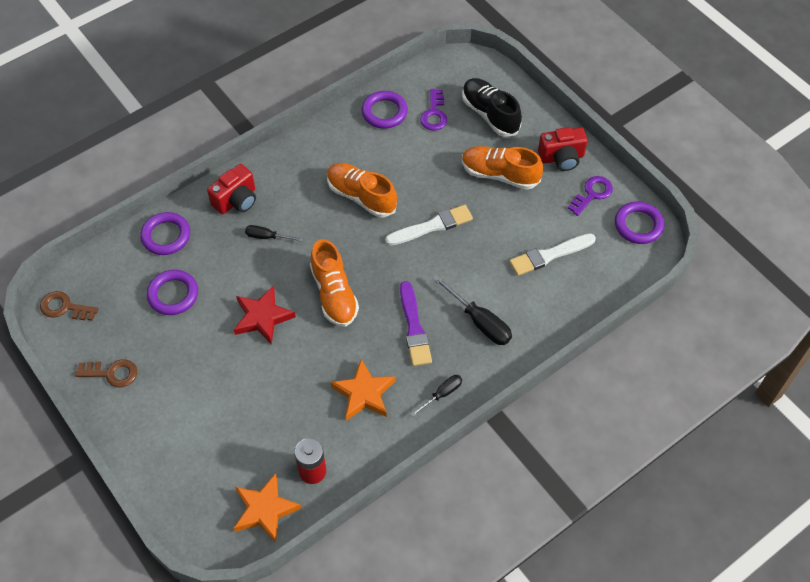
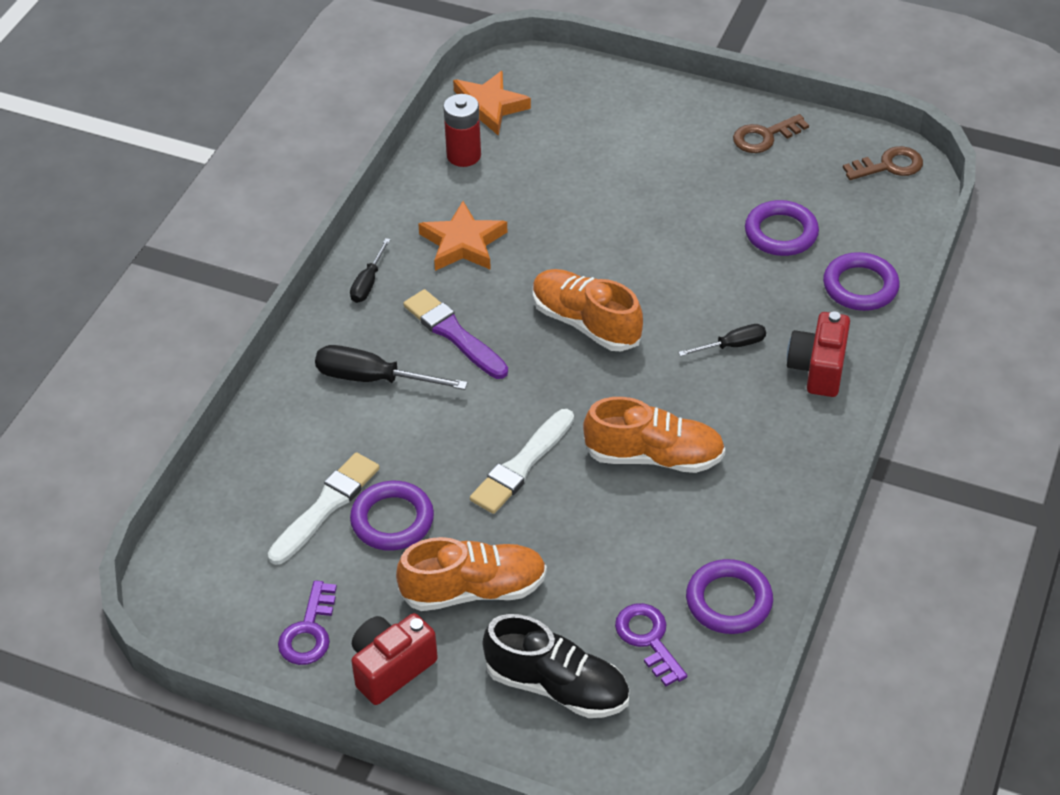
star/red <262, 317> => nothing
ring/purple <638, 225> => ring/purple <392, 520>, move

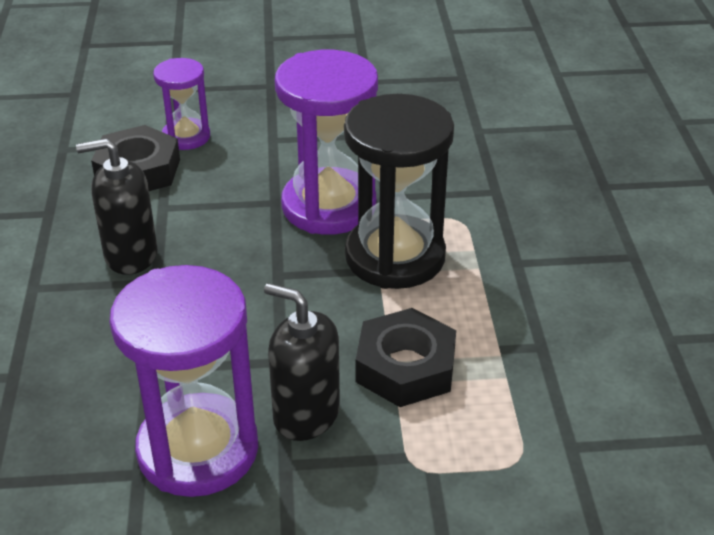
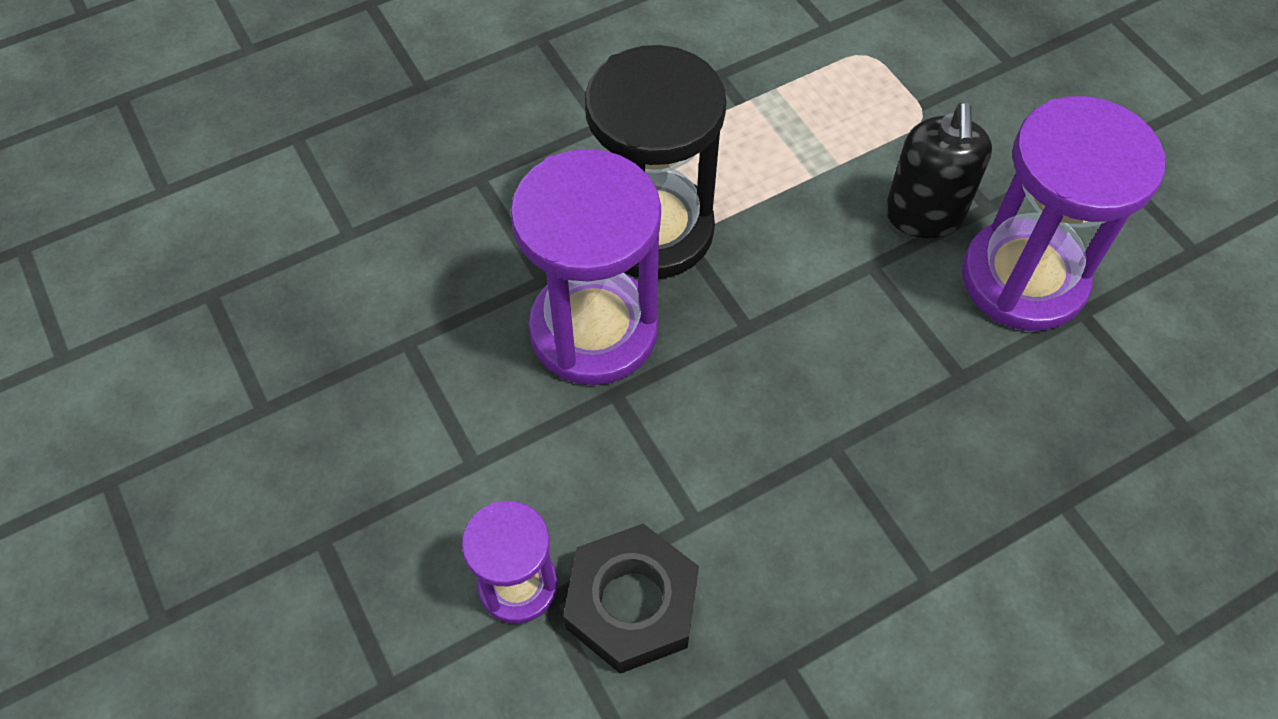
soap dispenser/black <130, 255> => nothing
nut/black <405, 367> => nothing

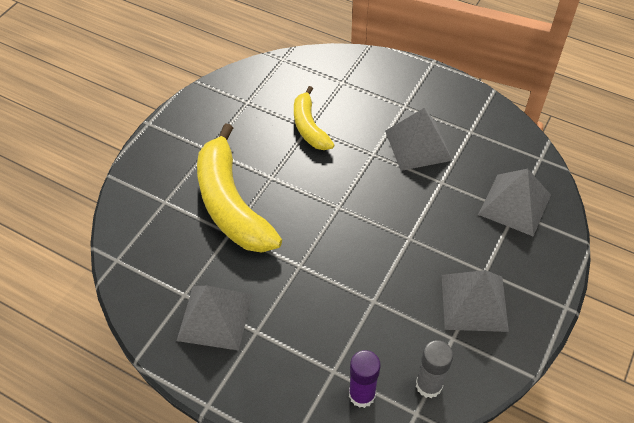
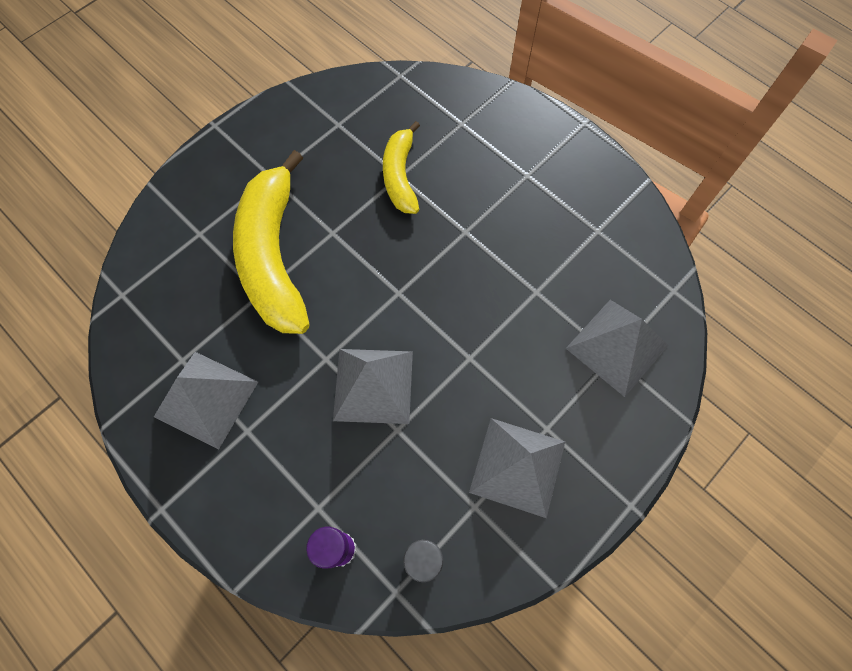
pyramid/grey <418, 145> => pyramid/grey <373, 385>, move

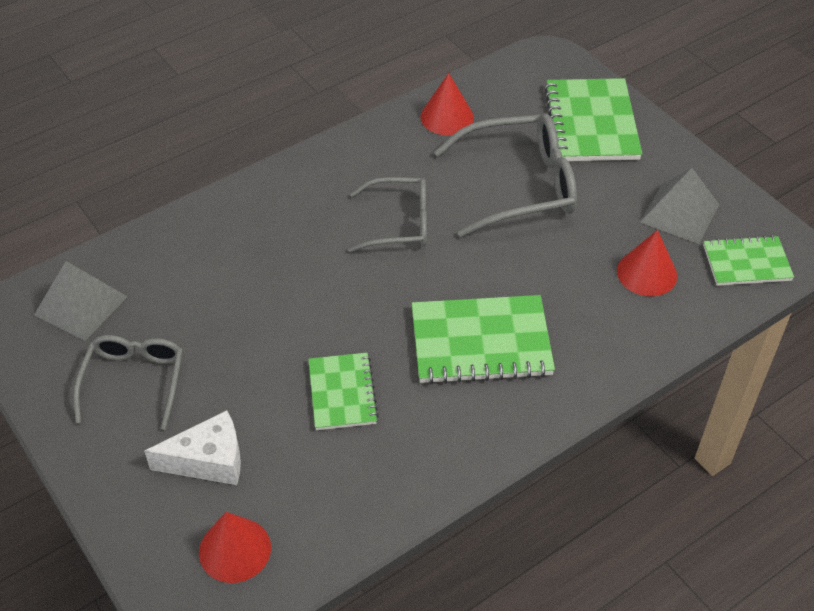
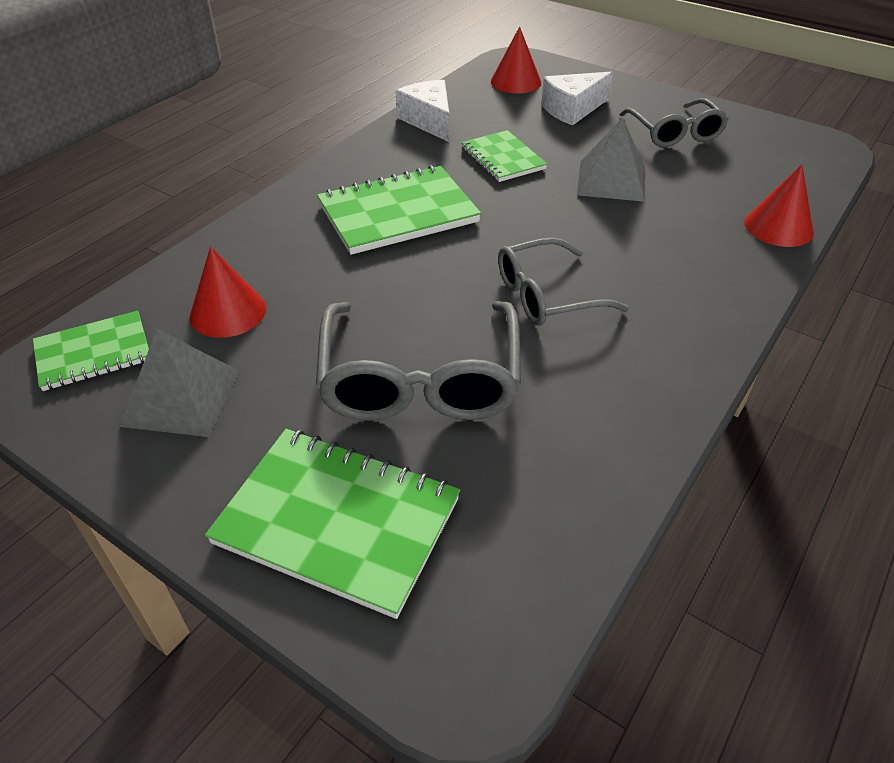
nothing => cheese/white <429, 121>
pyramid/grey <80, 305> => pyramid/grey <611, 180>, move
cone/red <447, 117> => cone/red <778, 227>, move
glasses/grey <519, 185> => glasses/grey <420, 379>, 60 degrees counterclockwise
notebook/green <591, 123> => notebook/green <337, 521>, 45 degrees counterclockwise

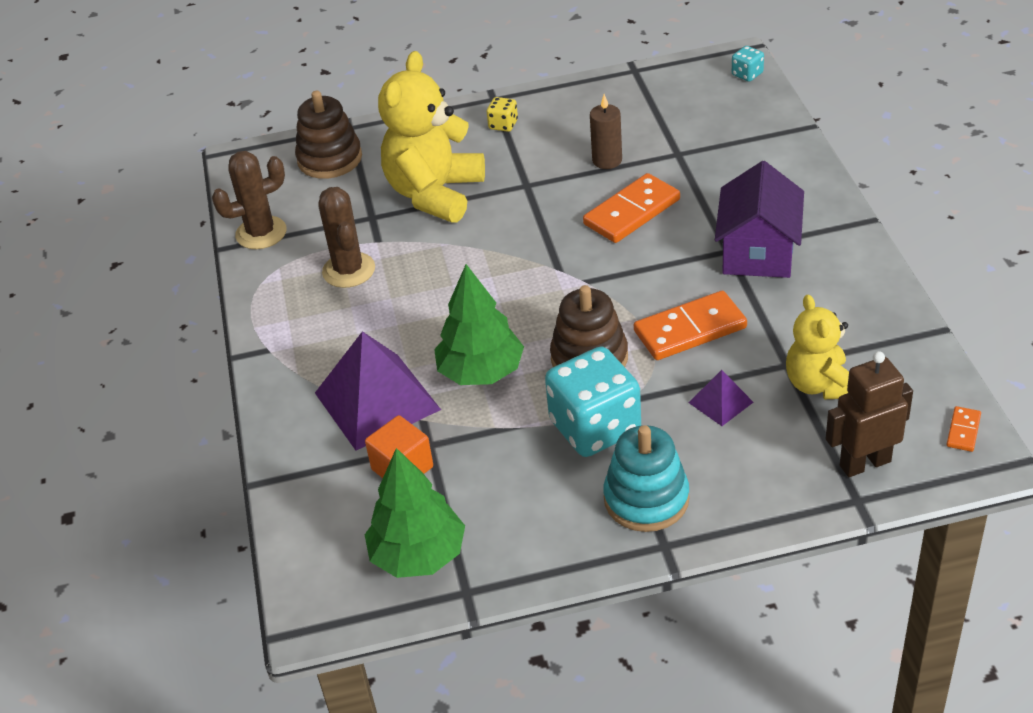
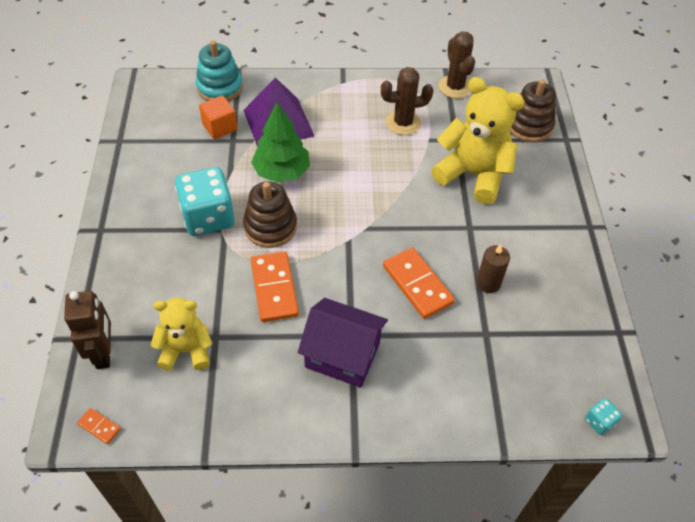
tree/green <418, 555> => nothing
dice/yellow <503, 125> => nothing
pyramid/purple <720, 402> => nothing
stacking toy/turquoise <646, 499> => stacking toy/turquoise <220, 87>, move

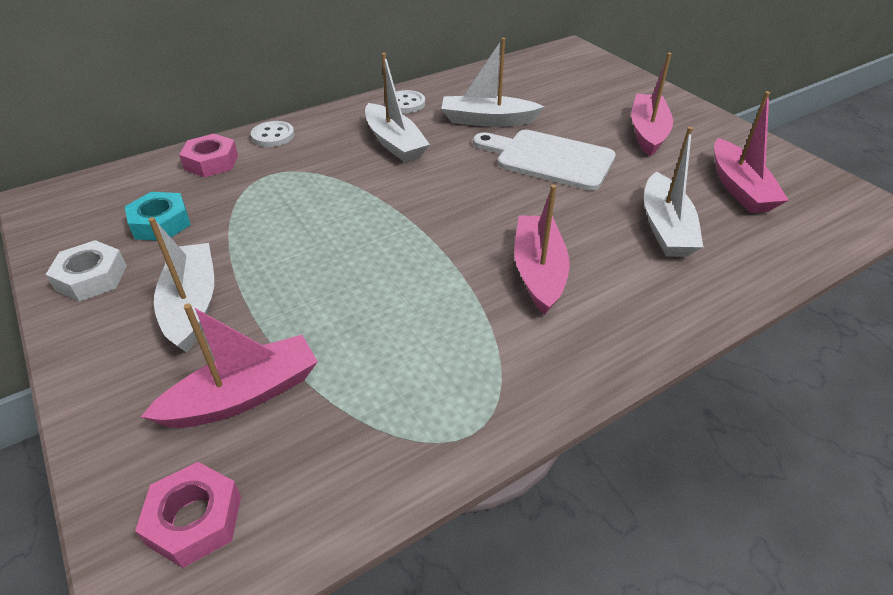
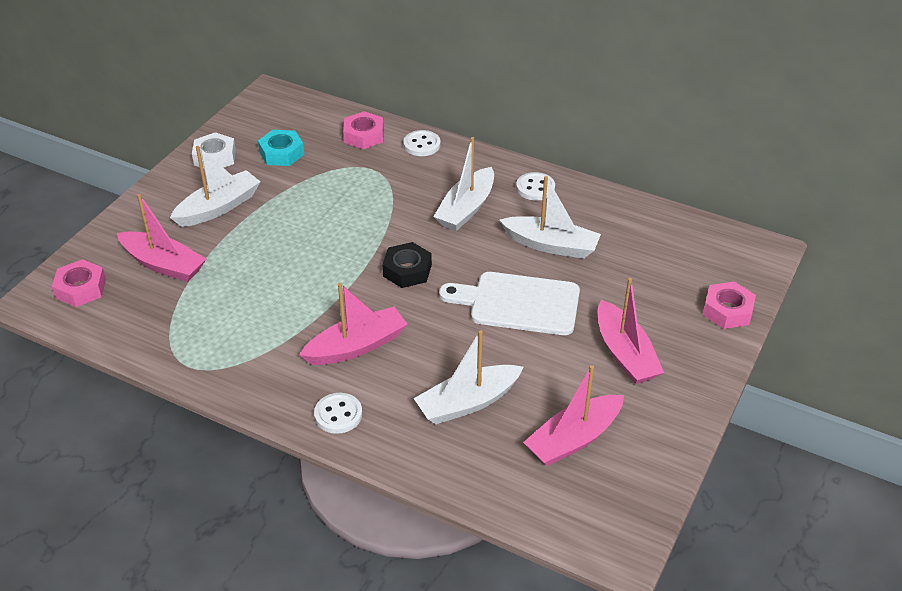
nothing => button/white <338, 414>
nothing => nut/black <407, 270>
nothing => nut/pink <727, 311>
boat/white <487, 120> => boat/white <551, 245>, 135 degrees clockwise
cutting board/white <549, 159> => cutting board/white <518, 303>, 75 degrees counterclockwise
boat/pink <647, 132> => boat/pink <625, 354>, 90 degrees clockwise

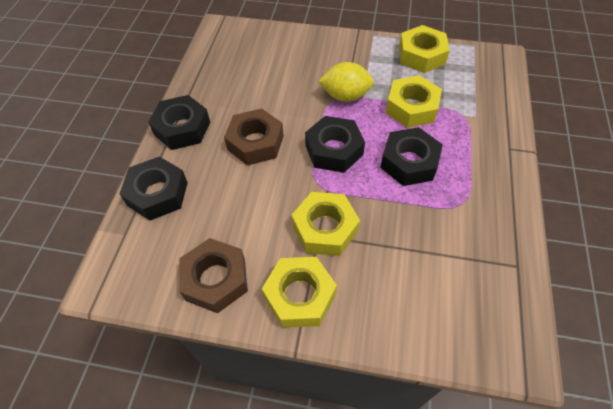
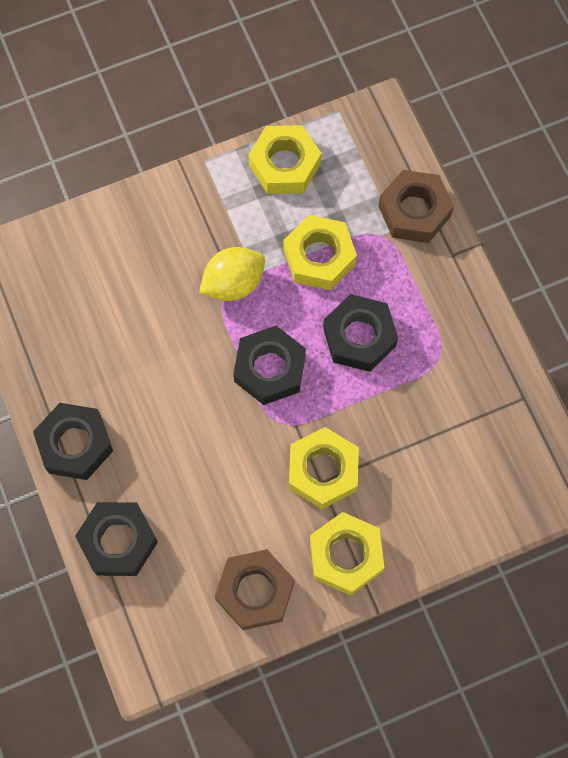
nut/brown <255, 143> => nut/brown <414, 211>, move

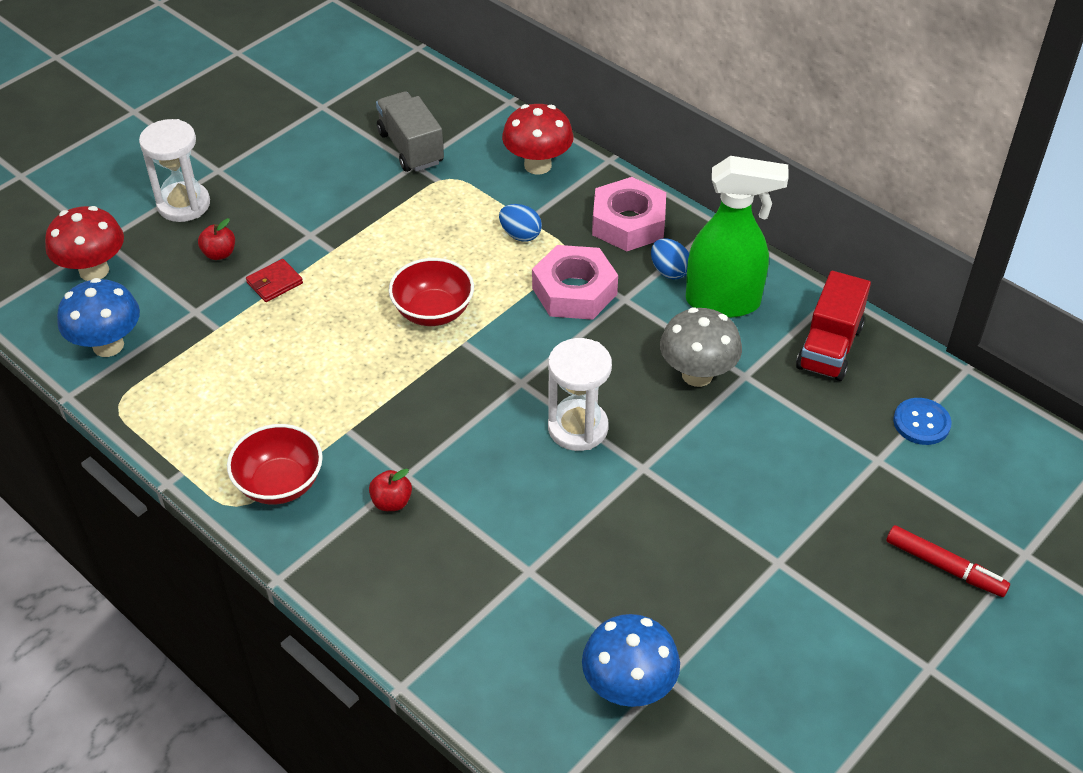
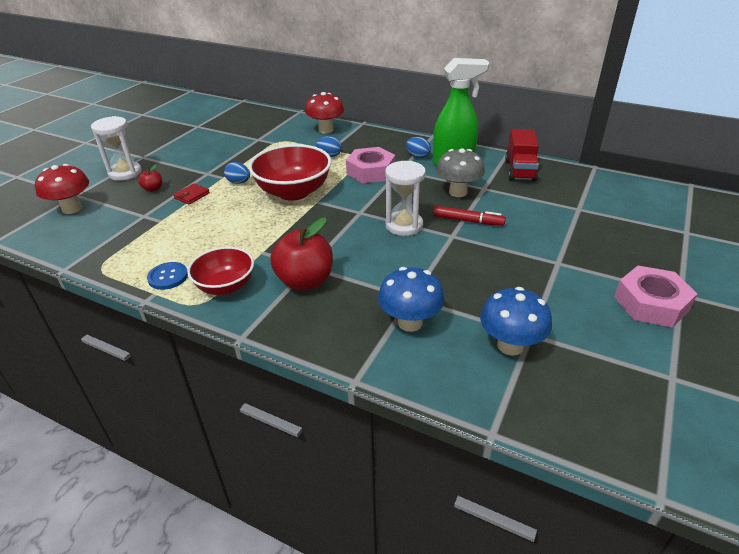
truck/grey <410, 148> => nothing
nothing => egg/blue <239, 182>
mushroom/blue <108, 345> => mushroom/blue <410, 322>, move
nut/pink <628, 223> => nut/pink <651, 303>, move
marker/red <945, 567> => marker/red <468, 221>, move
button/blue <921, 423> => button/blue <168, 277>, move
apple/red <391, 502> => apple/red <305, 281>, x2.13
bowl/red <433, 311> => bowl/red <293, 192>, x1.57

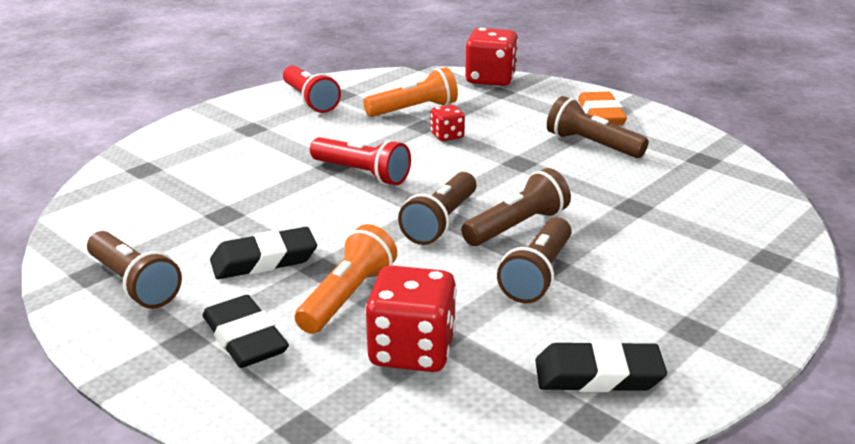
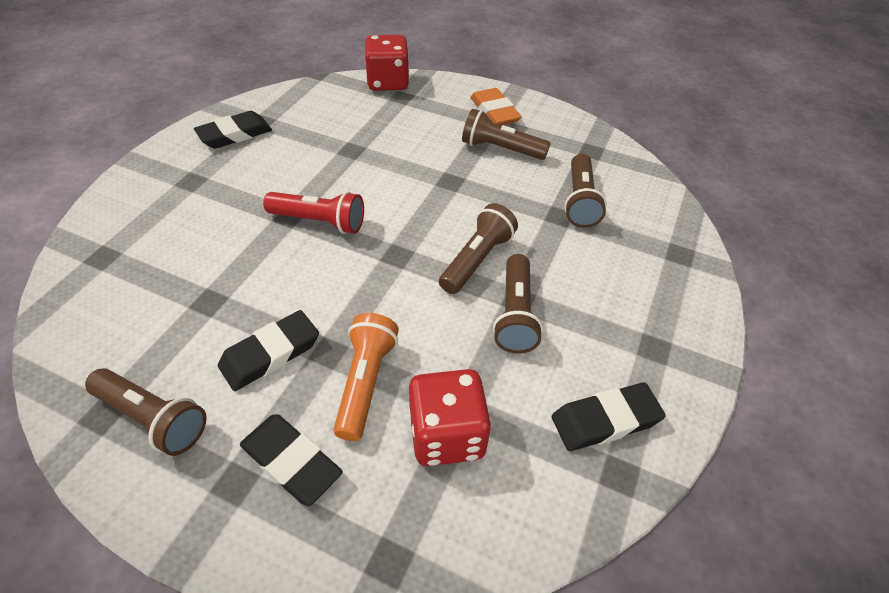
flashlight/orange <414, 109> => nothing
dice/red <447, 136> => nothing
flashlight/brown <441, 222> => flashlight/brown <580, 201>, move
flashlight/red <310, 100> => eraser/black <235, 134>

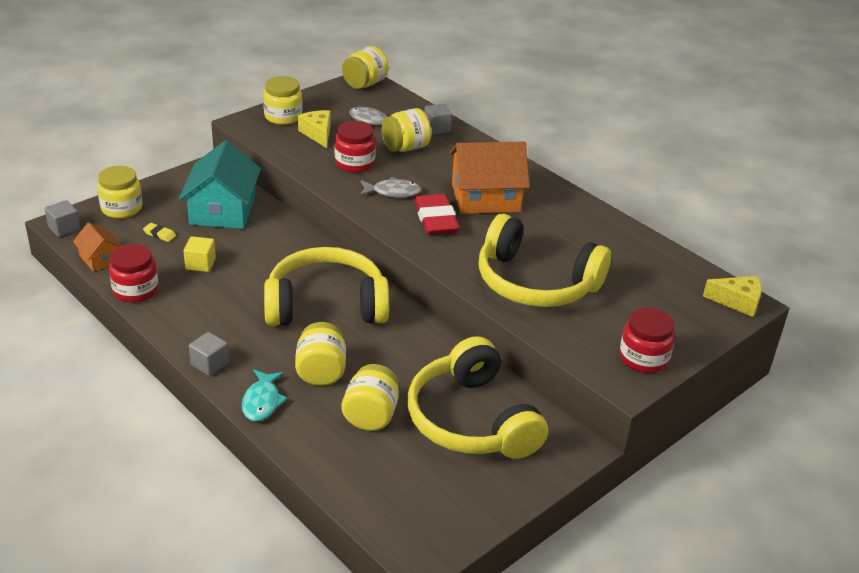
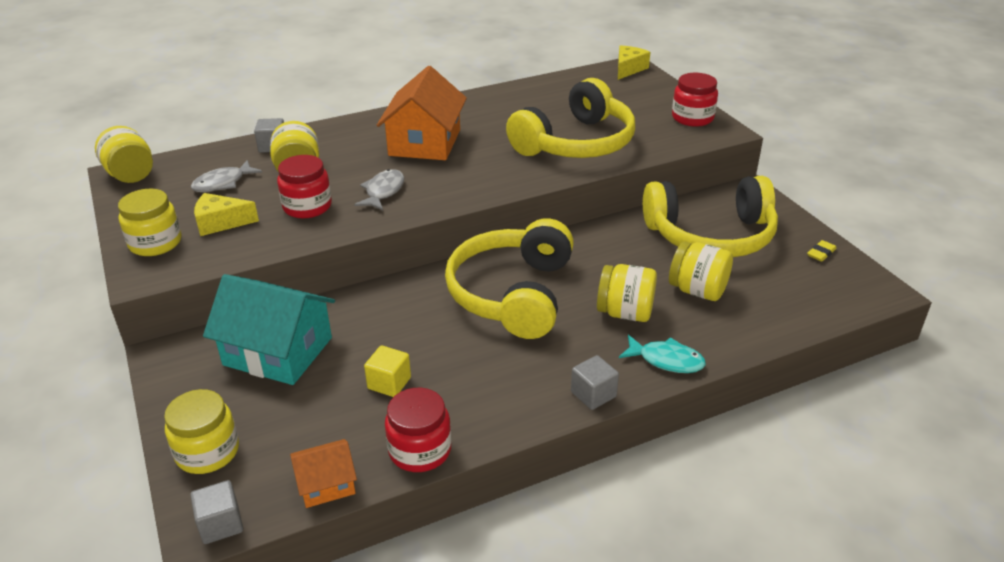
eraser/red <436, 219> => nothing
eraser/yellow <159, 234> => eraser/yellow <821, 253>, move

